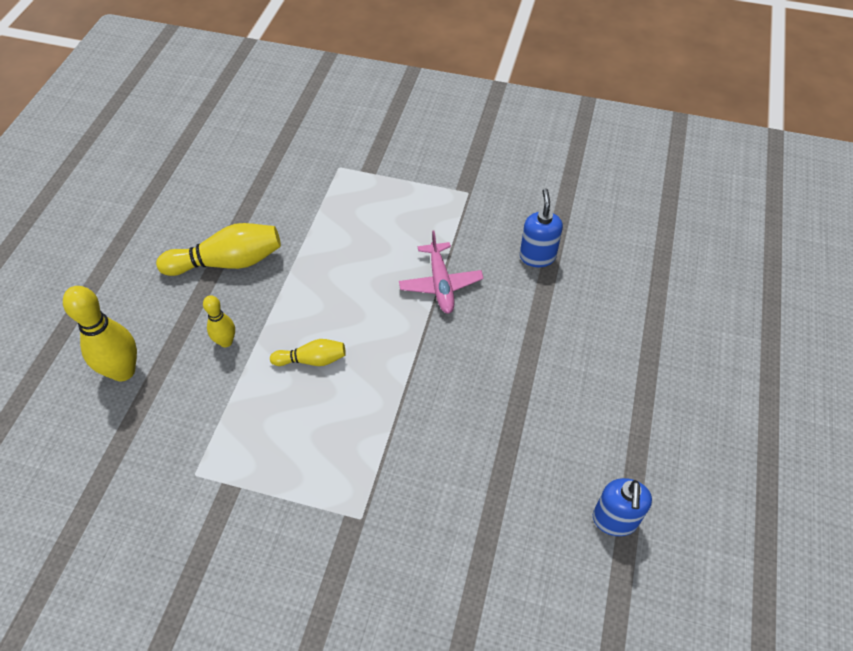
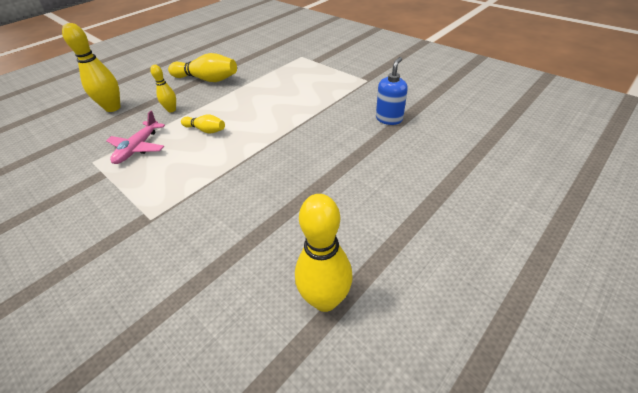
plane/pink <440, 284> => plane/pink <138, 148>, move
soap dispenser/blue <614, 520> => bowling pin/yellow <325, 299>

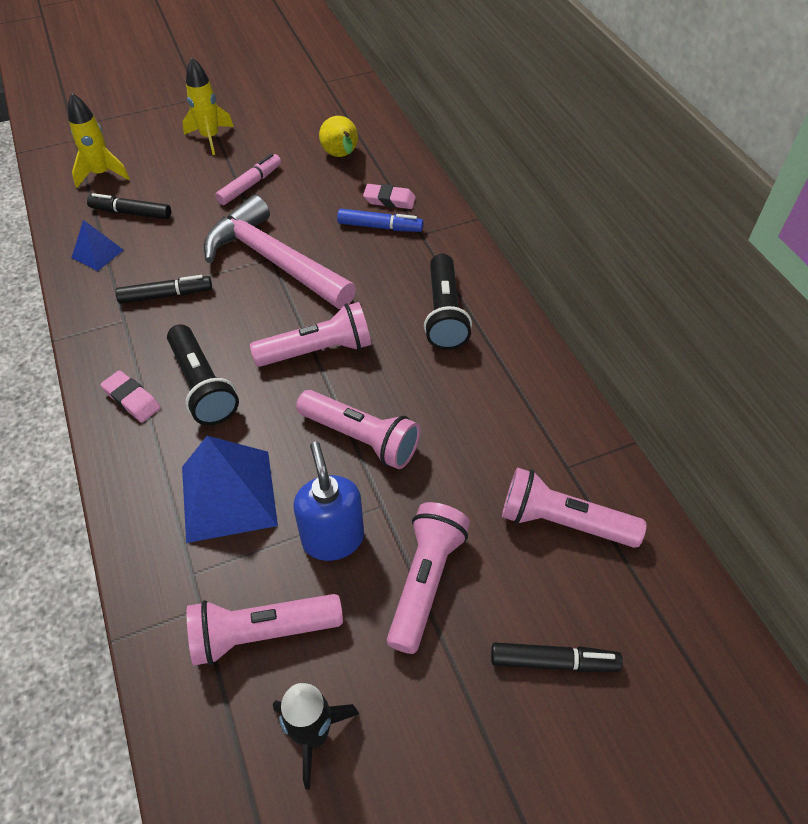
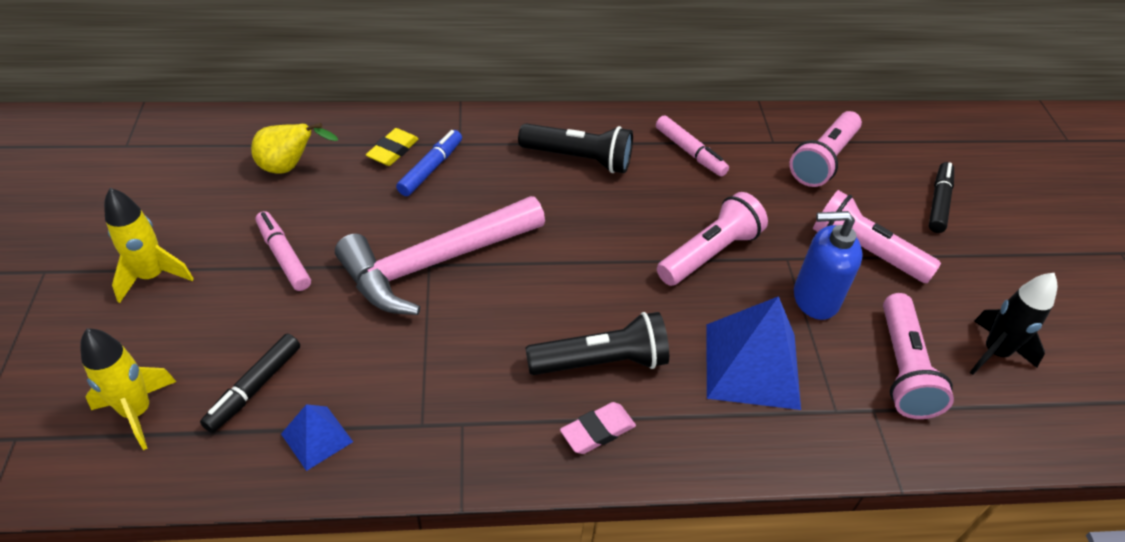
marker/black <166, 295> => nothing
flashlight/pink <317, 350> => nothing
nothing => marker/pink <690, 152>
eraser/pink <389, 200> => eraser/yellow <393, 151>

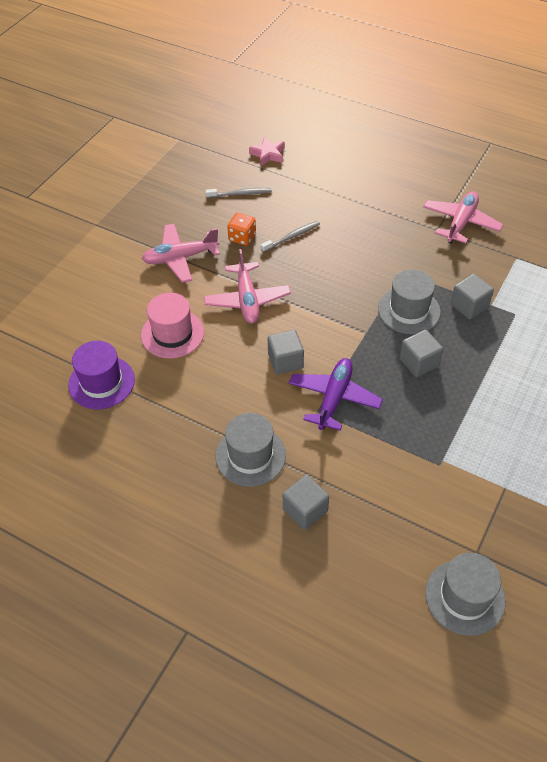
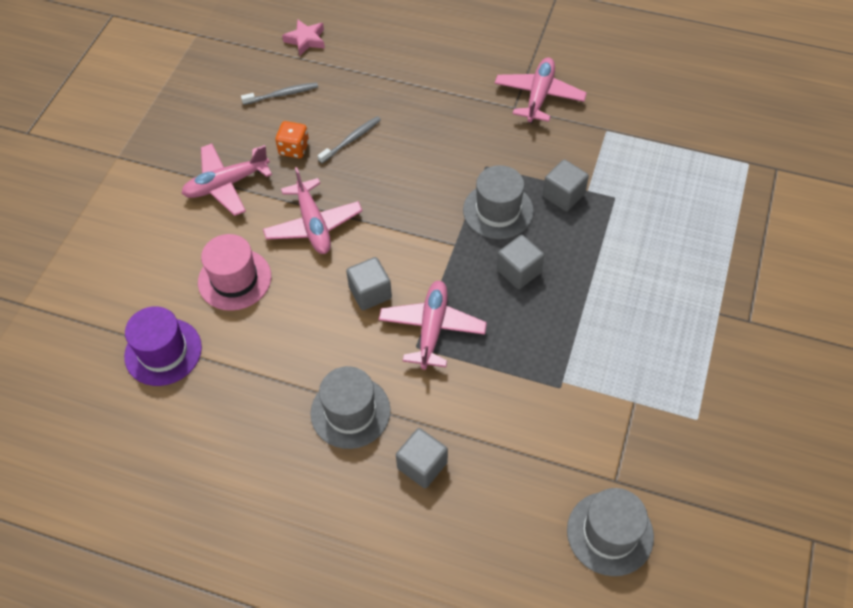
plane/purple <334, 398> => plane/pink <432, 329>

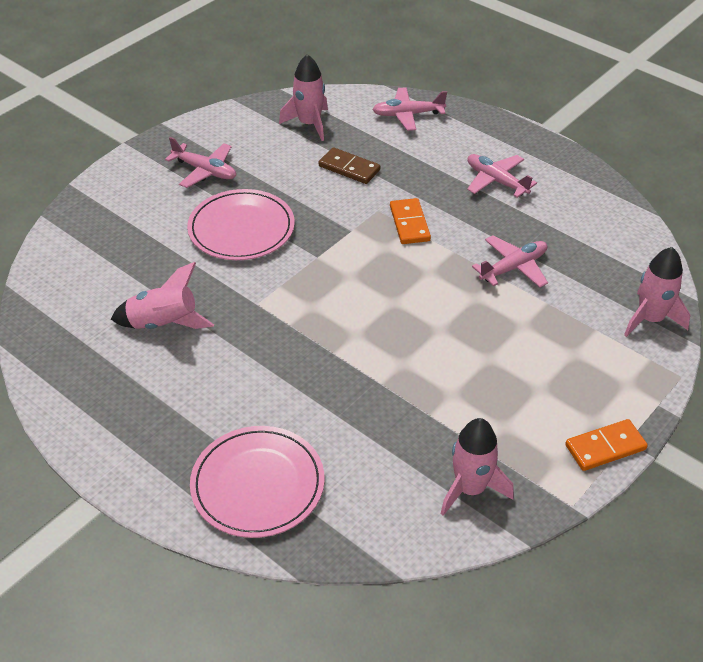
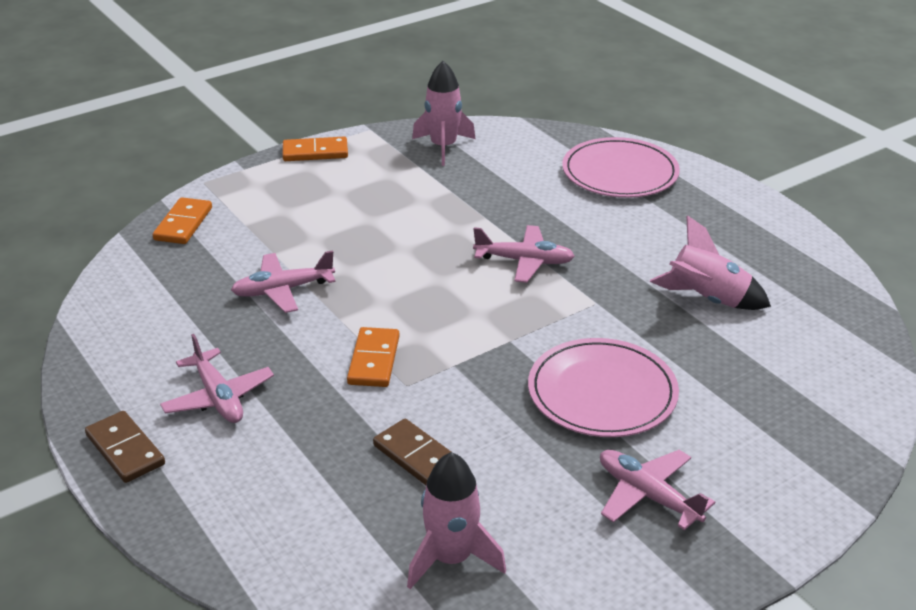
nothing => domino/brown <125, 450>
plane/pink <407, 115> => plane/pink <524, 261>, move
rocket/pink <650, 319> => domino/orange <183, 224>

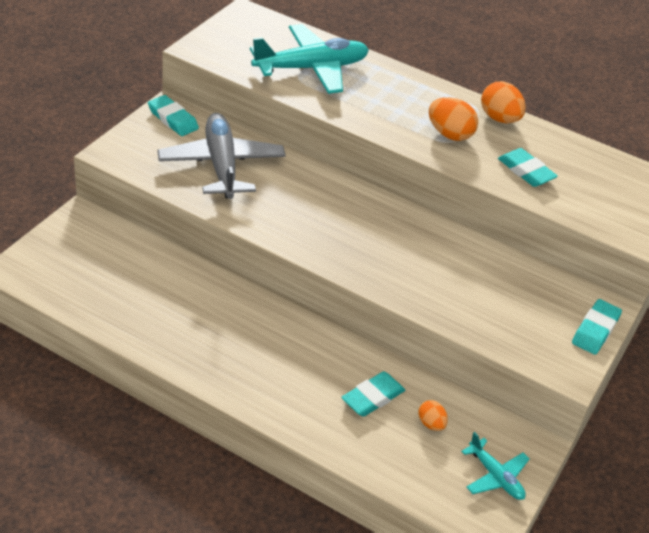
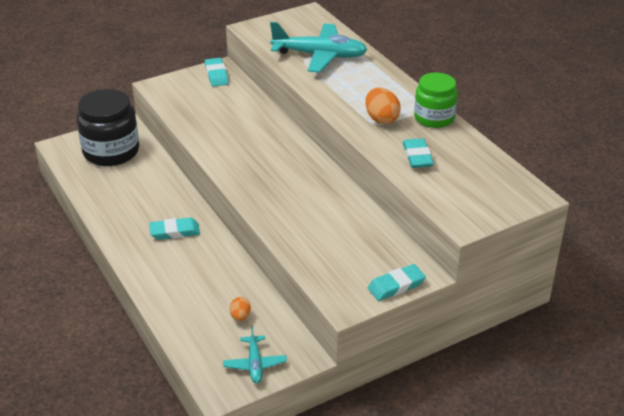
plane/grey <221, 165> => nothing
nothing => jar/black <111, 151>
eraser/turquoise <372, 397> => eraser/turquoise <174, 232>, move
egg/orange <499, 119> => jar/green <434, 118>

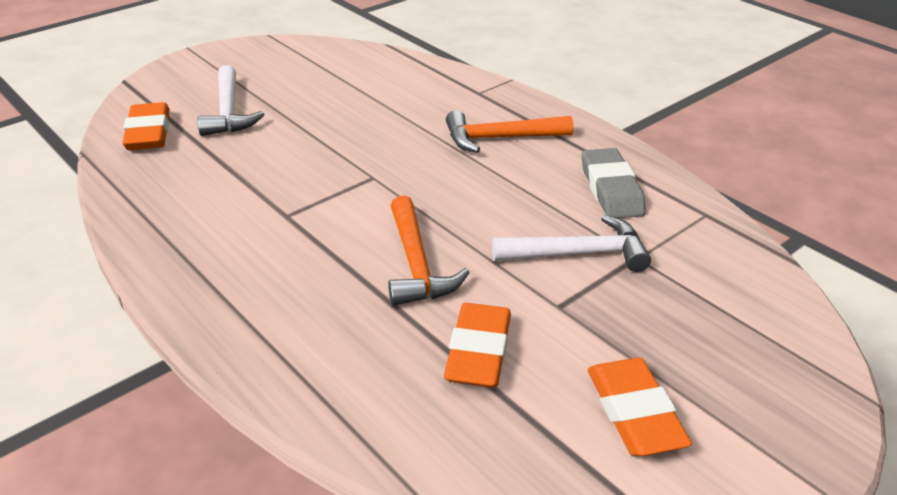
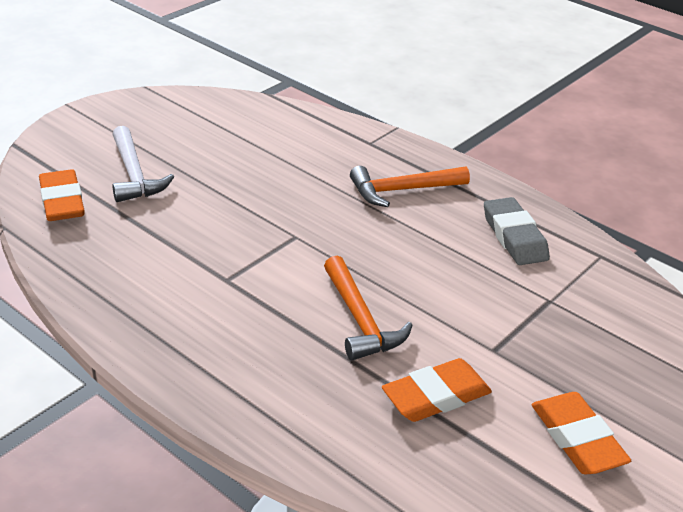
hammer/white <578, 254> => nothing
eraser/orange <478, 351> => eraser/orange <436, 396>, 60 degrees clockwise

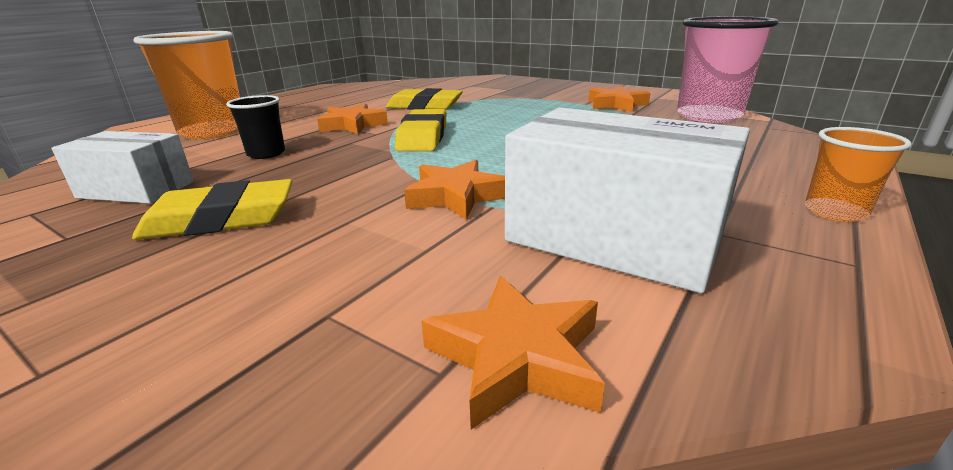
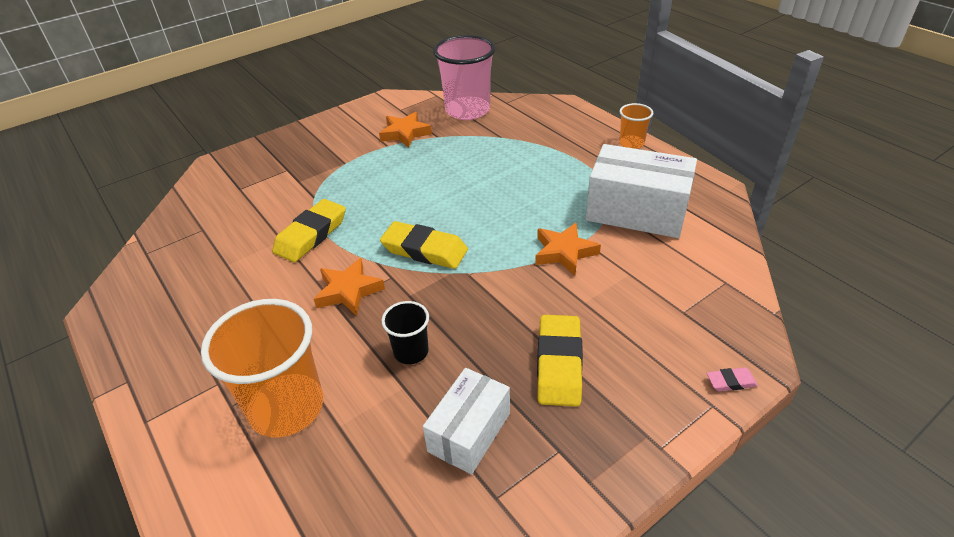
star/orange <516, 357> => nothing
nothing => eraser/pink <731, 382>
box/white <613, 237> => box/white <636, 211>, 60 degrees clockwise

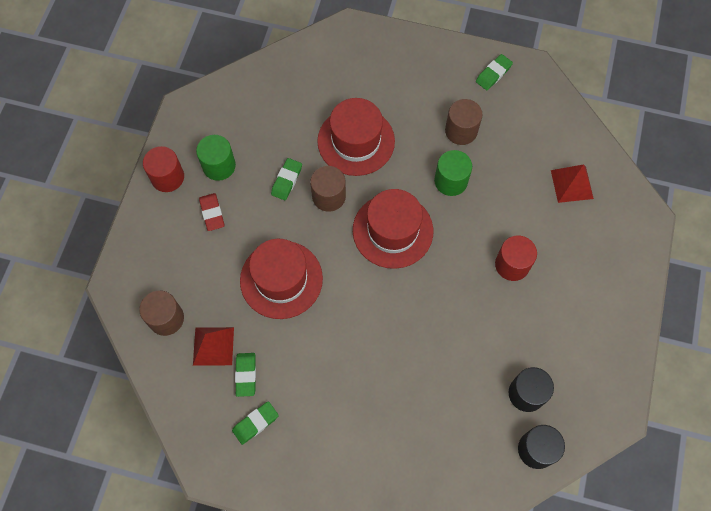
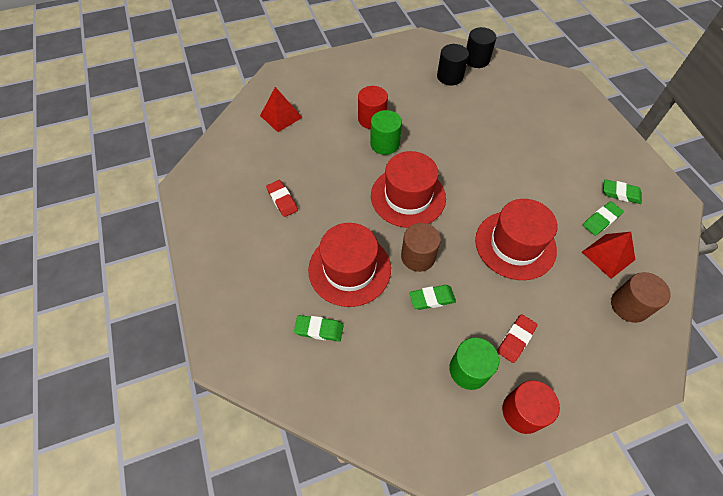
cylinder/green <450, 181> => cylinder/green <385, 144>, move
eraser/green <493, 74> => eraser/green <319, 329>, move
cylinder/brown <461, 131> => eraser/red <282, 200>

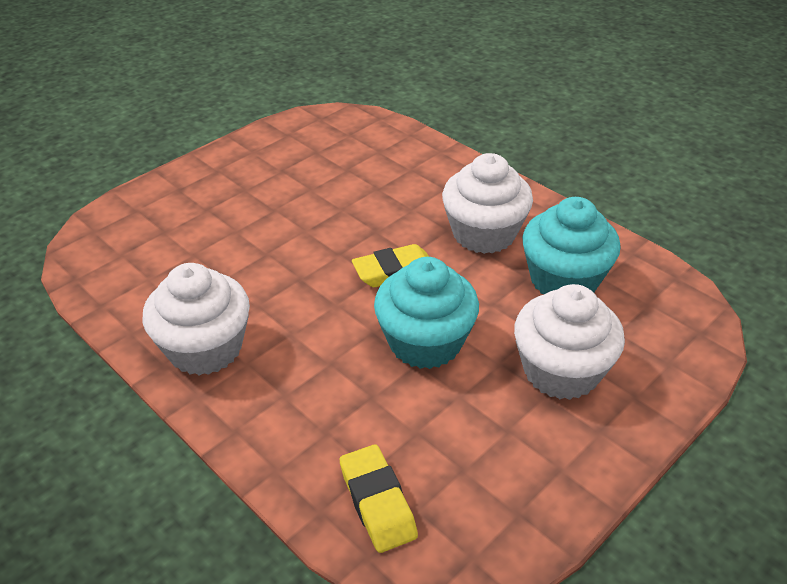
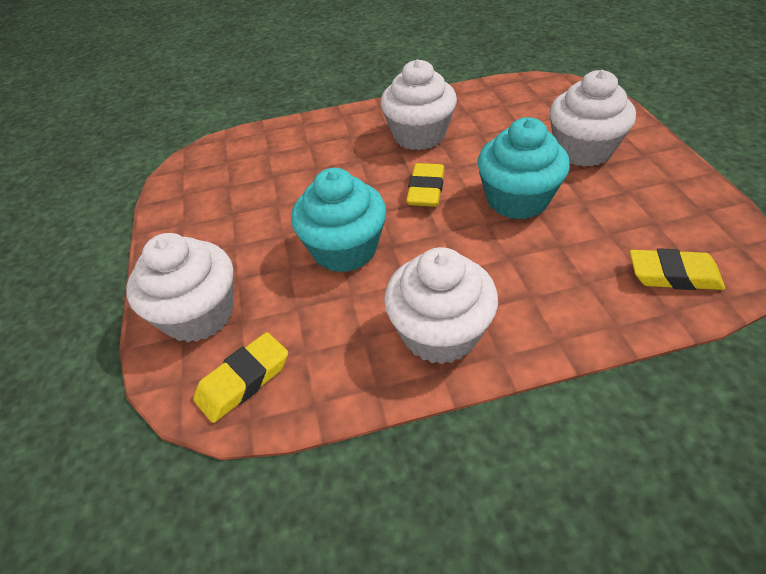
nothing => cupcake/white <199, 314>
nothing => eraser/yellow <244, 381>
cupcake/turquoise <563, 279> => cupcake/turquoise <344, 249>, move

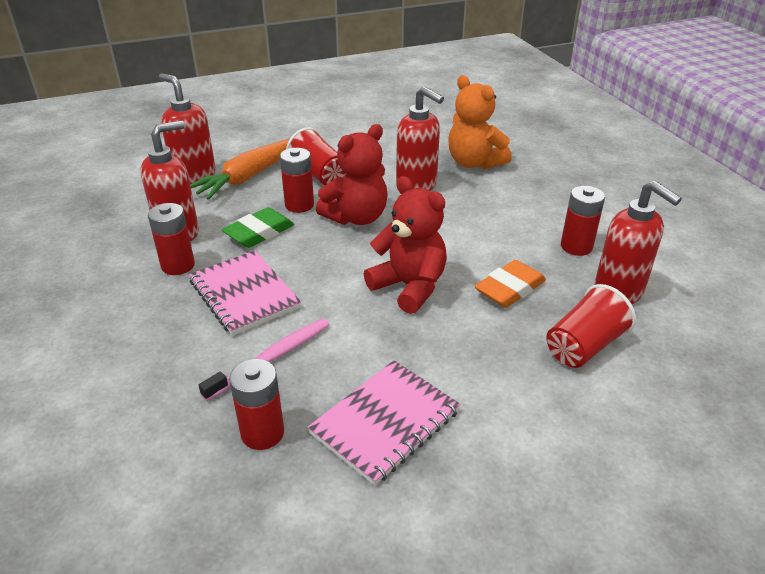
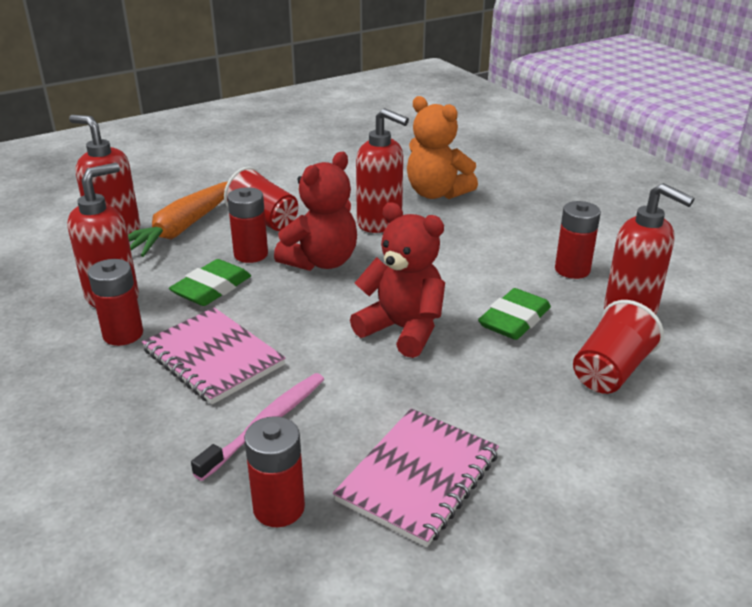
eraser/orange <509, 288> => eraser/green <514, 320>

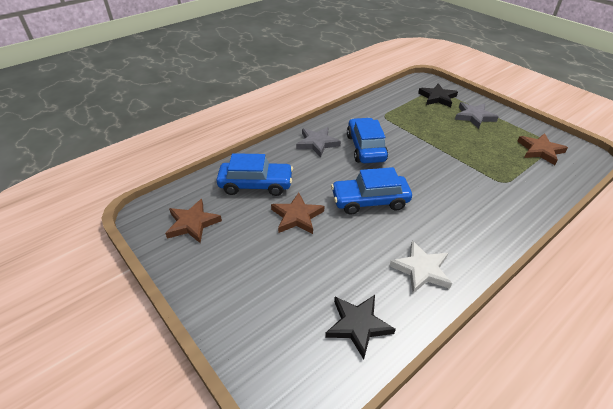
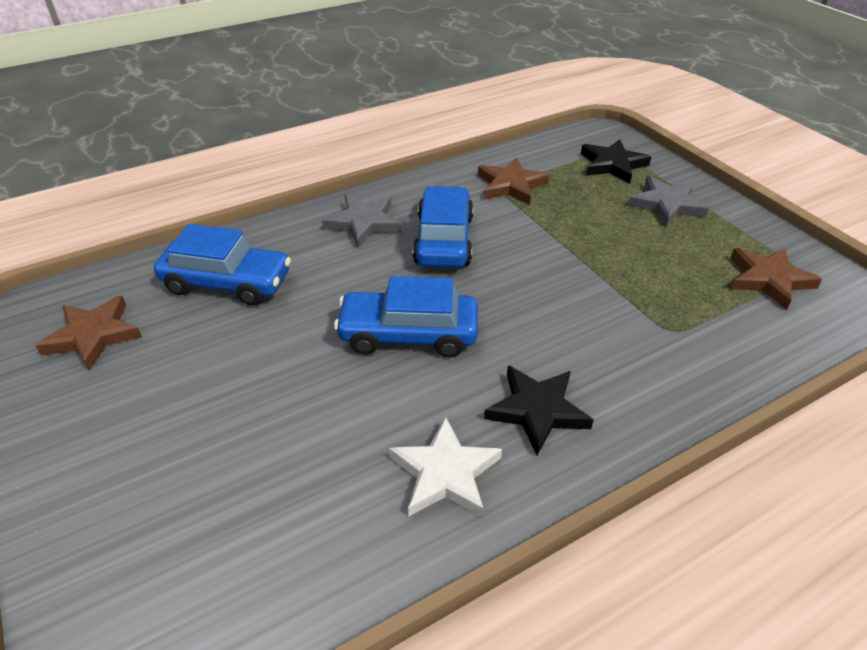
star/brown <297, 216> => star/brown <511, 185>, move
star/black <358, 325> => star/black <537, 410>, move

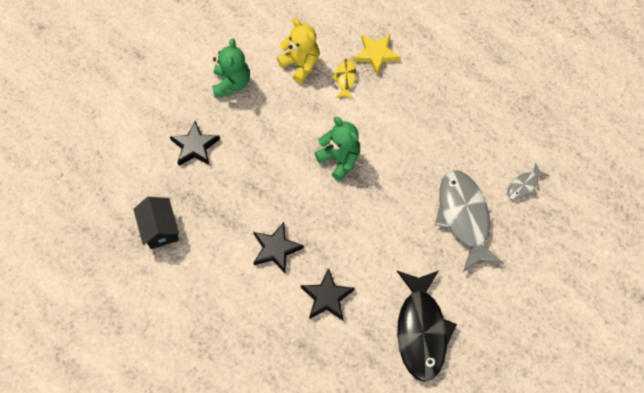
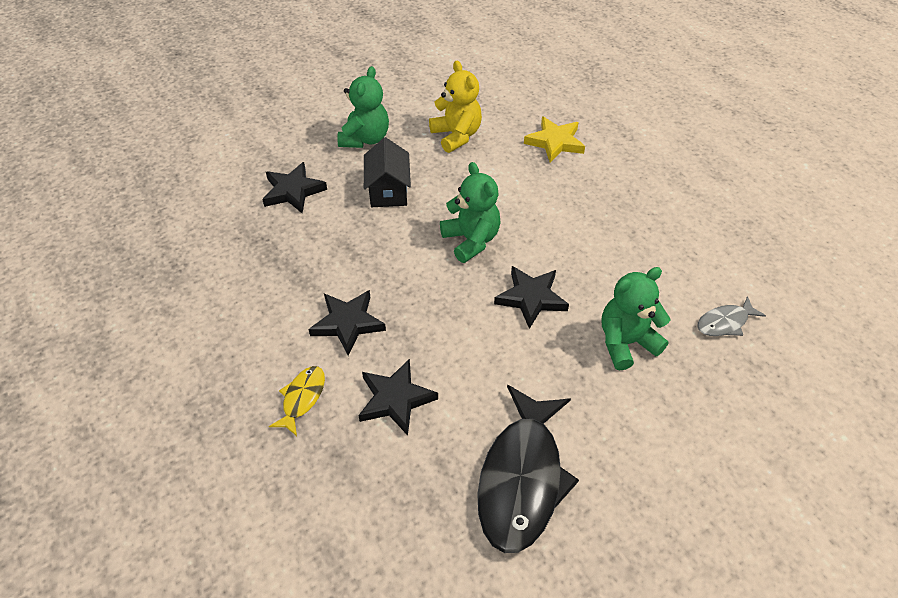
nothing => star/black <531, 298>
house/black <160, 229> => house/black <388, 191>, move
fish/yellow <345, 78> => fish/yellow <302, 398>, move
fish/grey <463, 217> => teddy bear/green <626, 342>

